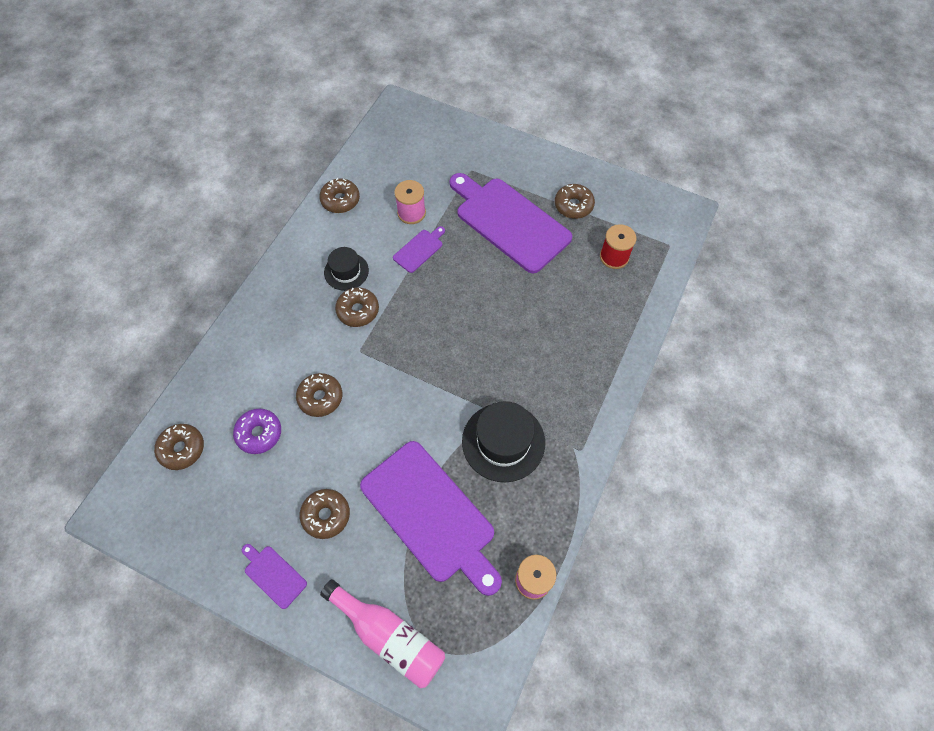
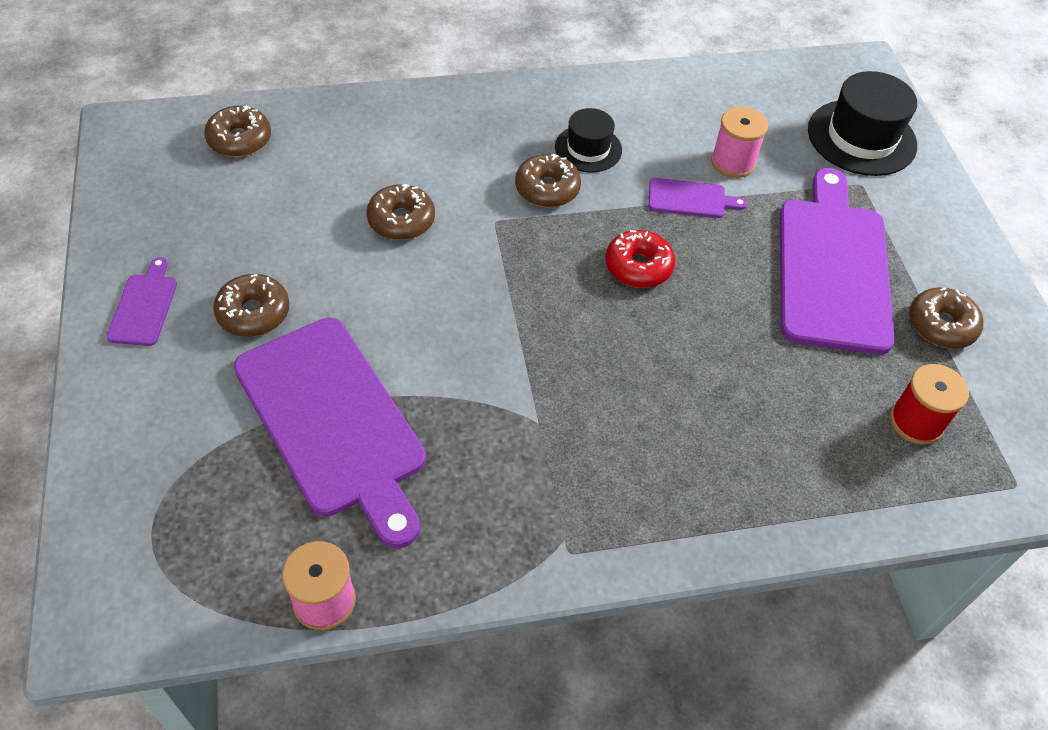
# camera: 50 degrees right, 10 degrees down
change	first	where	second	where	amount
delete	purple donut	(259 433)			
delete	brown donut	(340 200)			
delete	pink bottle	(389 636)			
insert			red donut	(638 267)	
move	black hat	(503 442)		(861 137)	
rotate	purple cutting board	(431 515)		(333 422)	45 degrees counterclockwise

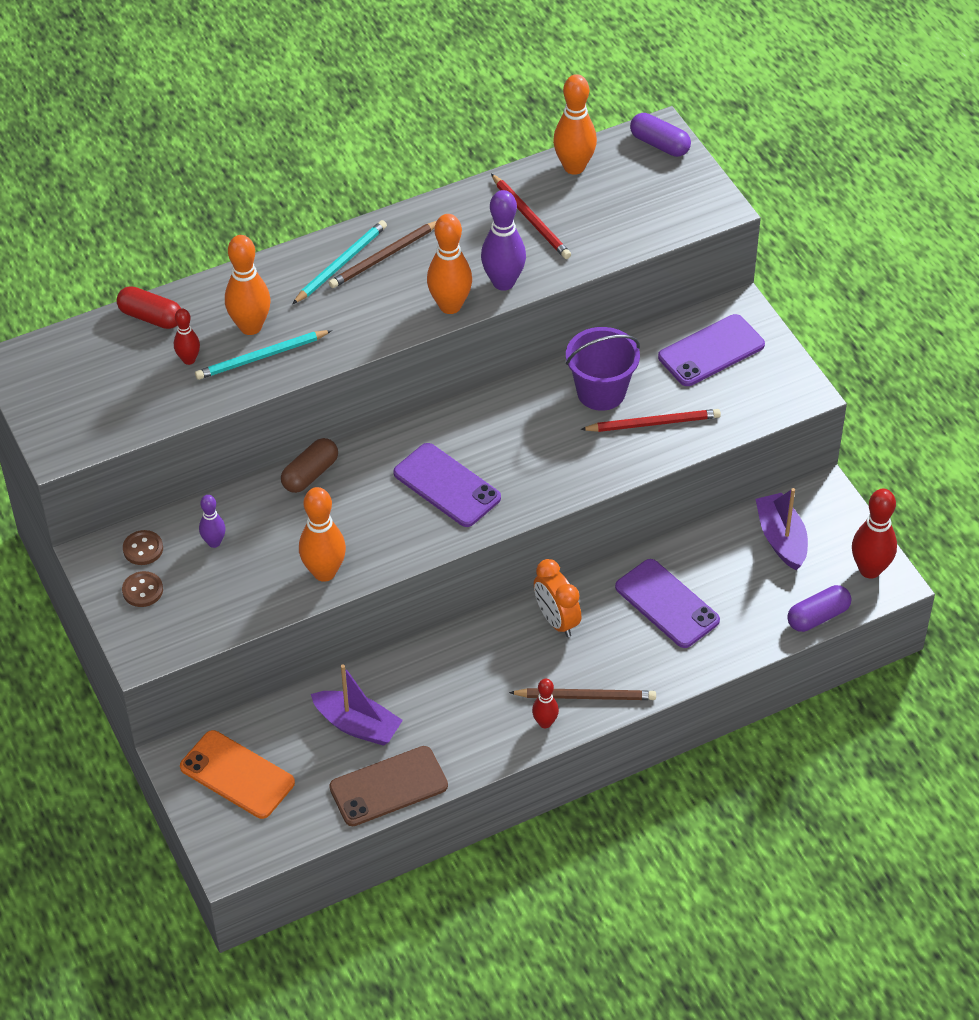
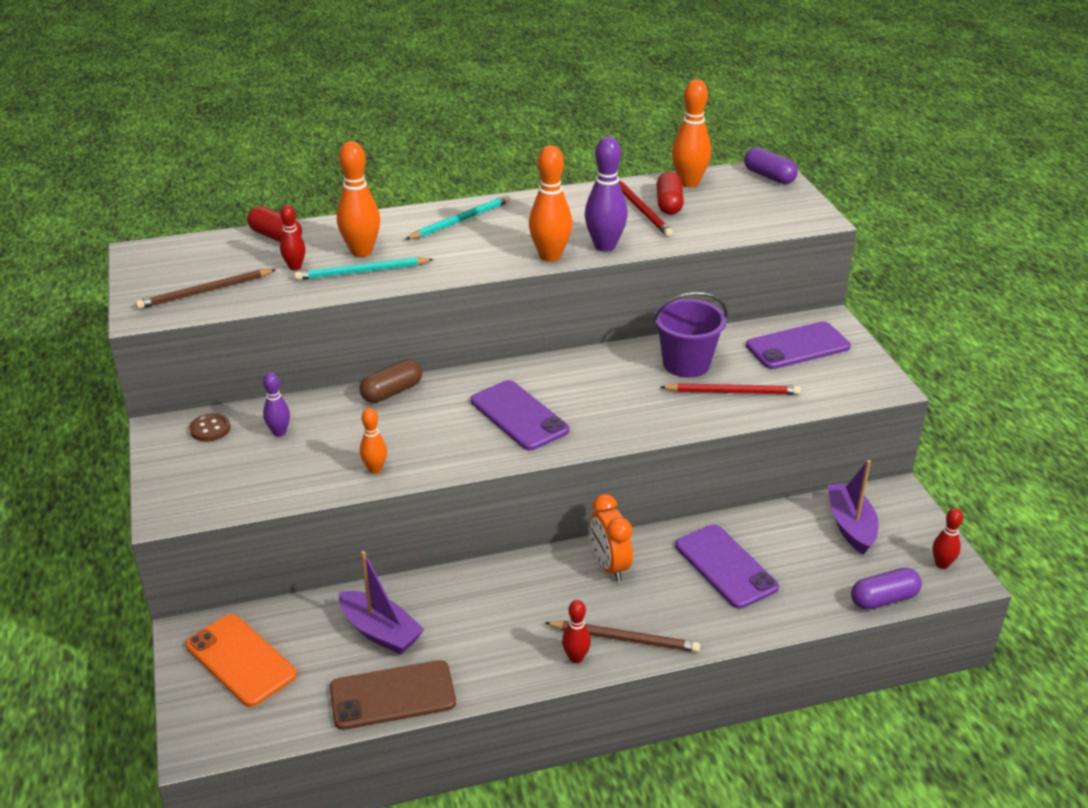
# camera: 10 degrees right, 15 degrees down
change	first	where	second	where	amount
delete	brown button	(142 590)			
insert			red capsule	(669 204)	
move	brown pencil	(384 257)		(205 292)	
resize	orange bowling pin	(324 572)		(375 469)	x0.57
resize	red bowling pin	(870 569)		(942 564)	x0.57

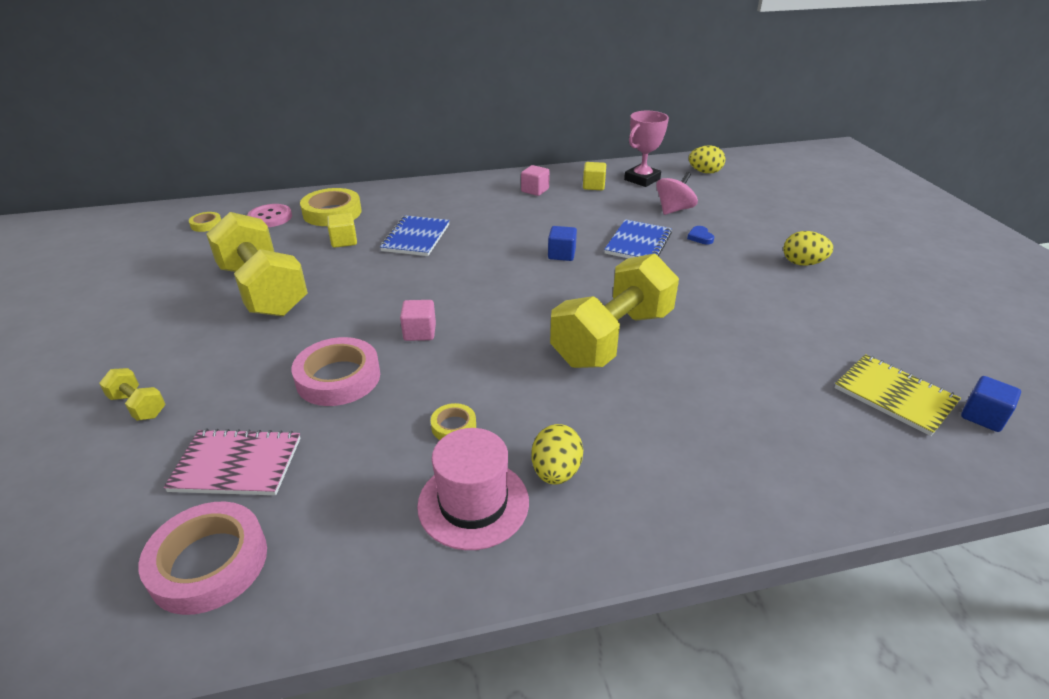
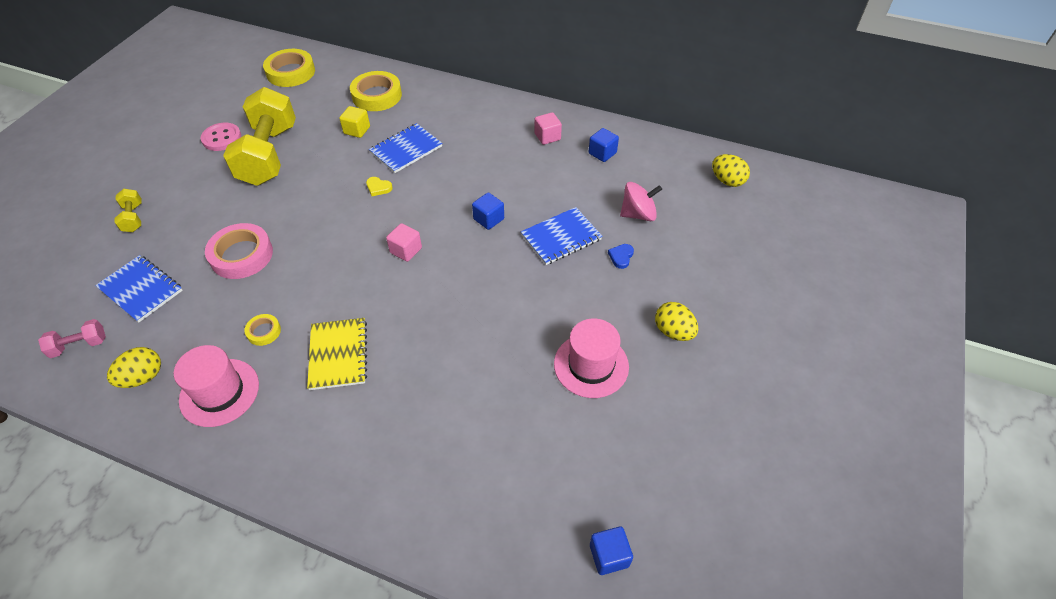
# camera: 35 degrees right, 15 degrees up
change	first	where	second	where	amount
delete	yellow dumbbell	(613 338)			
delete	pink trophy	(642 179)			
insert			yellow heart	(378 188)	
insert			pink hat	(591 365)	
move	pink button	(270 217)		(221 138)	
move	pink cube	(419 332)		(406 250)	
move	yellow egg	(556 472)		(143 377)	
move	yellow notebook	(894 396)		(338 355)	
replace	pink tape	(209 563)	pink dumbbell	(79 345)	
recolor	pink notebook	(237 465)	blue notebook	(140 290)	
recolor	yellow cube	(593 186)	blue cube	(602 153)	
resize	yellow tape	(206 224)		(291 72)	x2.01

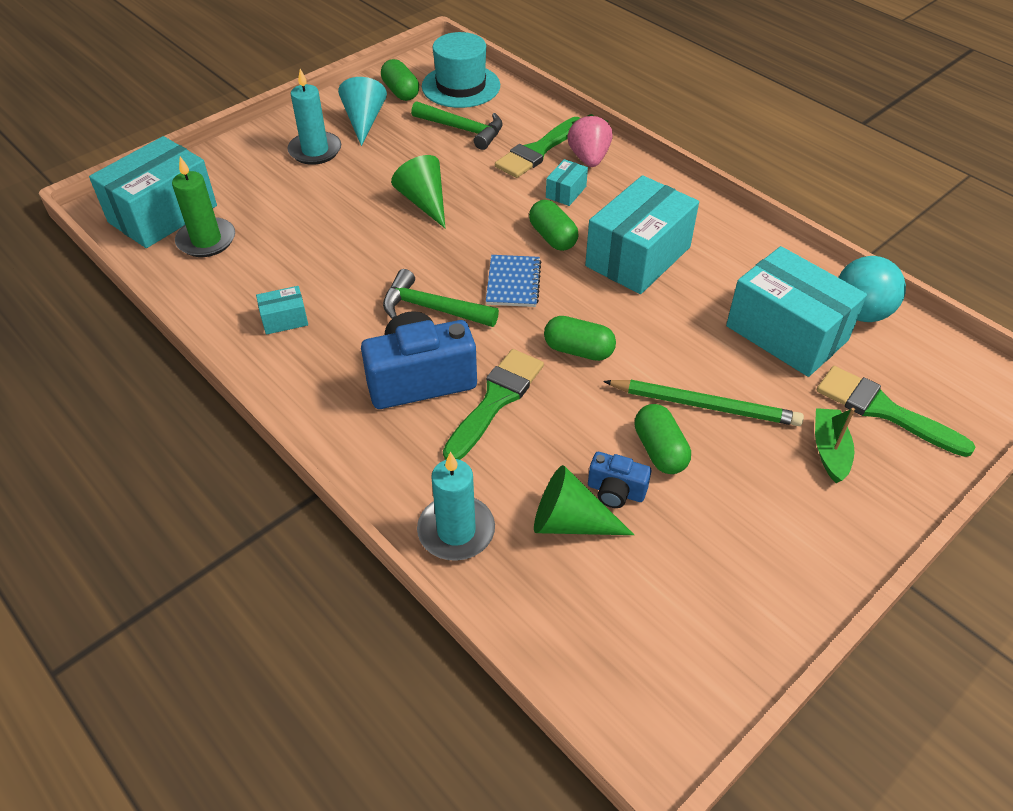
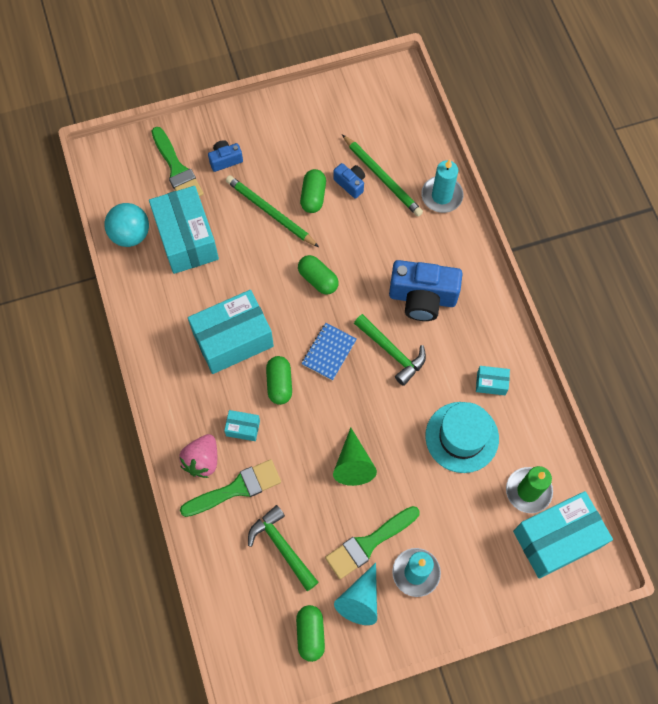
# camera: 155 degrees left, 20 degrees up
change	first	where	second	where	amount
move	turquoise hat	(461 86)		(462 437)	
move	green brush	(496 400)		(368 543)	
replace	green cone	(571 522)	green pencil	(382 177)	
replace	green boat	(829 450)	blue camera	(225 160)	
rotate	turquoise box	(566 192)		(243 428)	45 degrees clockwise

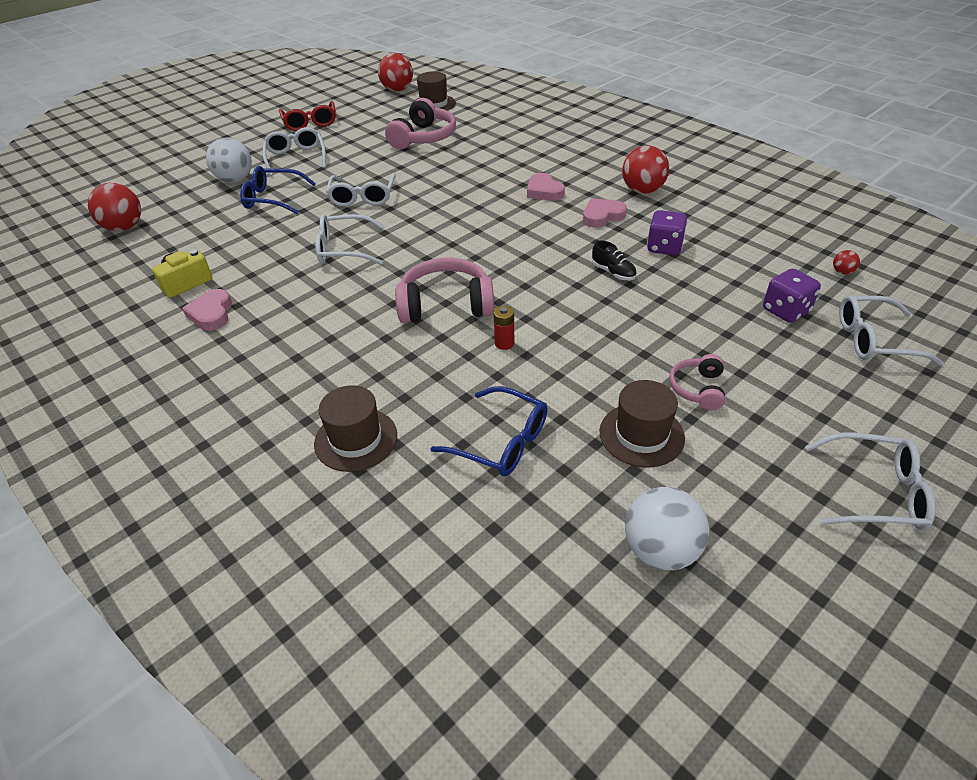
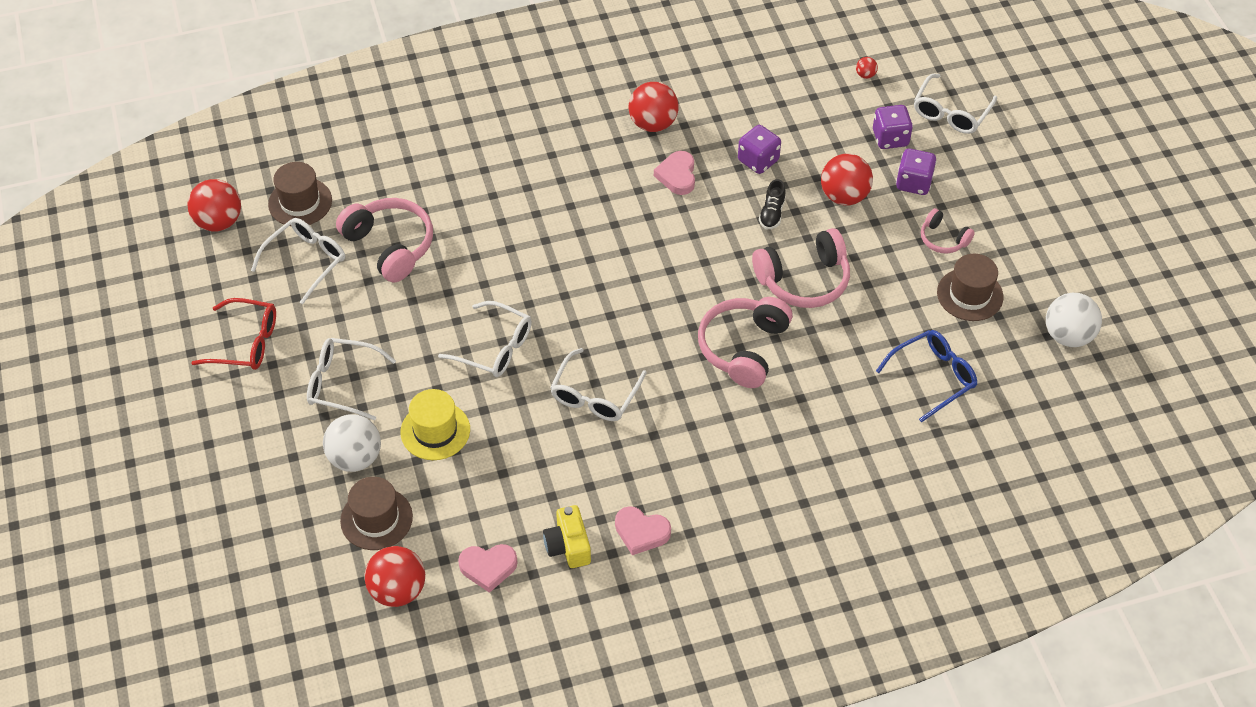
# camera: 65 degrees left, 10 degrees up
change	first	where	second	where	amount
delete	red battery	(504 343)			
insert			pink headphones	(804 280)	
insert			red ball	(844 196)	
insert			purple dice	(913 183)	
move	brown hat	(356 439)		(376 519)	
move	pink heart	(544 191)		(488 568)	
move	white glasses	(875 492)		(306 261)	
replace	blue glasses	(273 199)	yellow hat	(435 431)	
rotate	black shoe	(613 272)		(772 213)	120 degrees clockwise

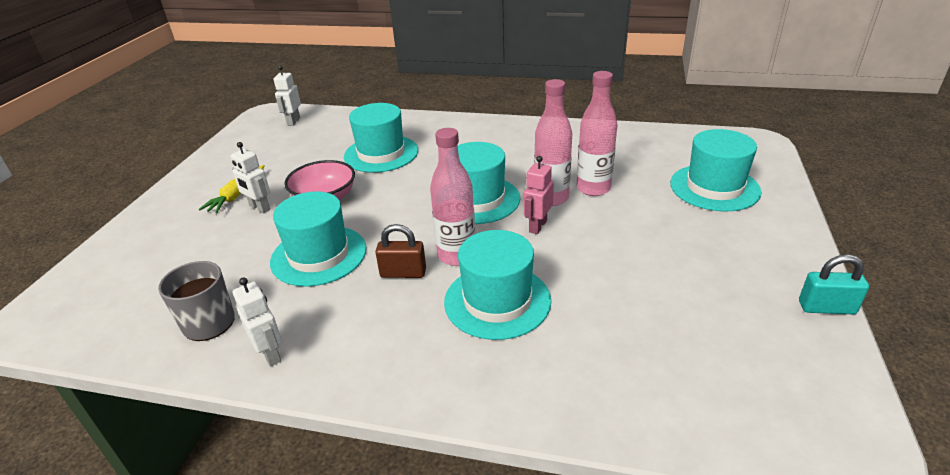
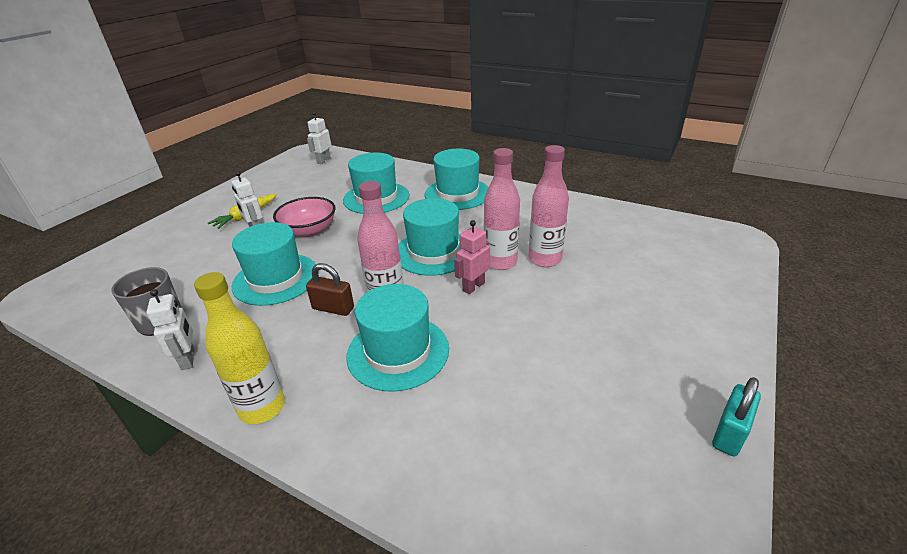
# camera: 15 degrees right, 0 degrees up
change	first	where	second	where	amount
insert			yellow bottle	(262 408)	
move	turquoise hat	(714 187)		(457 194)	
rotate	turquoise padlock	(826 308)		(729 433)	75 degrees counterclockwise

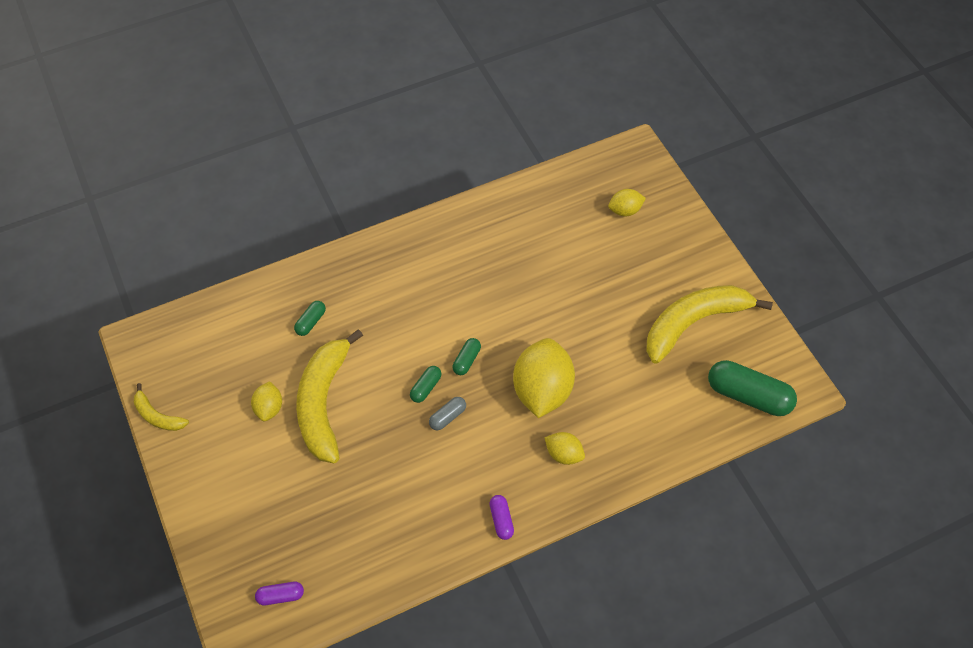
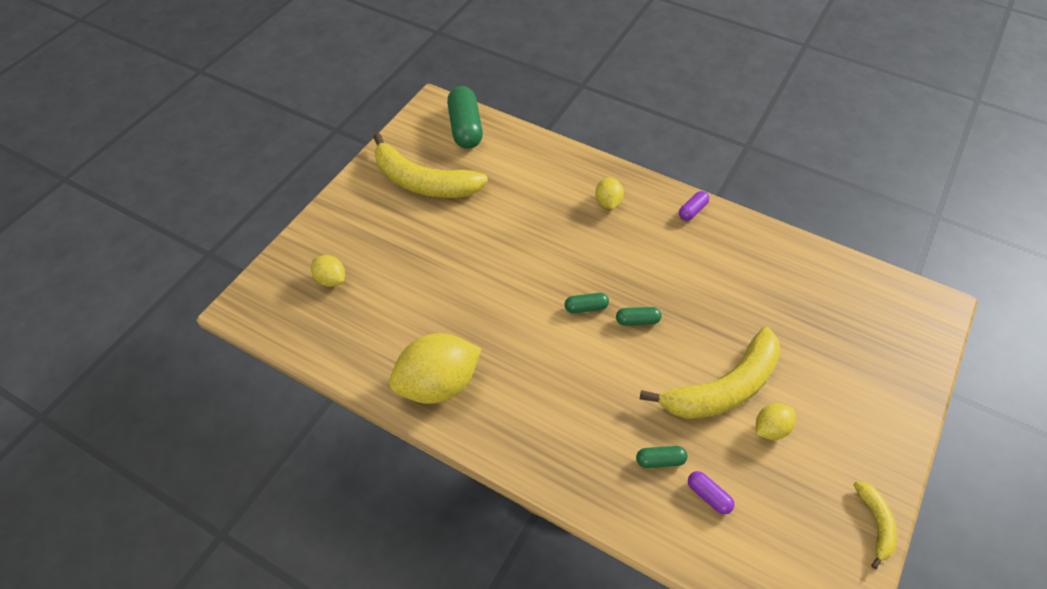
# camera: 125 degrees left, 5 degrees down
change	first	where	second	where	amount
delete	grey capsule	(447 417)			
move	purple capsule	(281 596)		(708 496)	
move	yellow lemon	(542 390)		(438 384)	

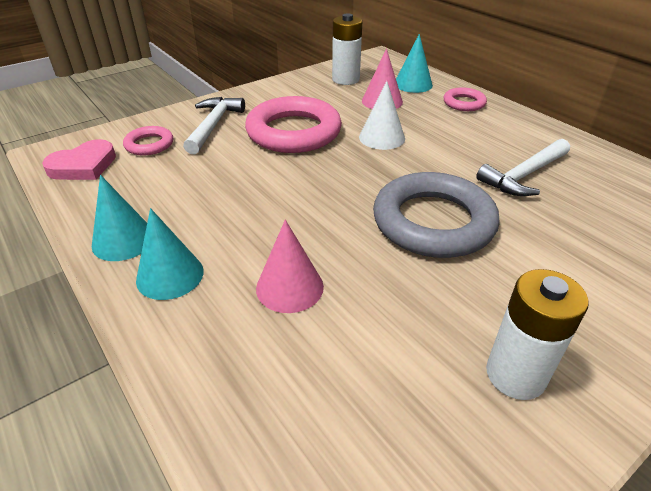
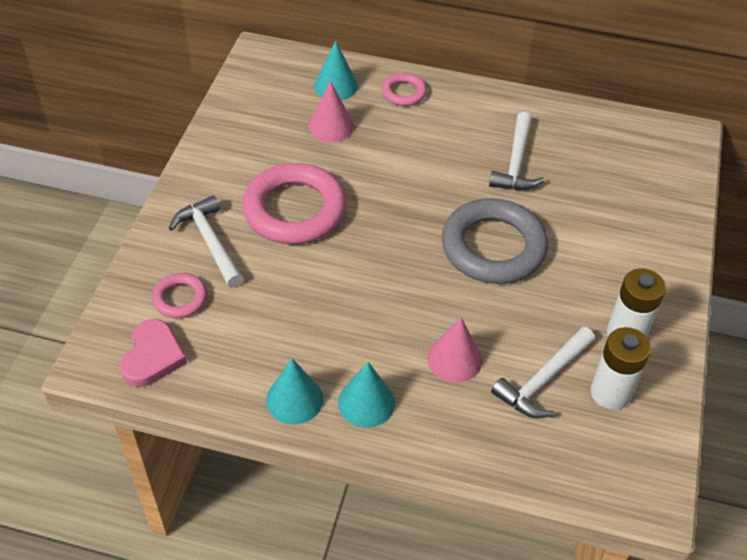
# camera: 40 degrees left, 10 degrees up
change	first	where	second	where	amount
delete	white cone	(382 137)			
insert			white hammer	(543 380)	
move	white battery	(345 79)		(610 393)	

